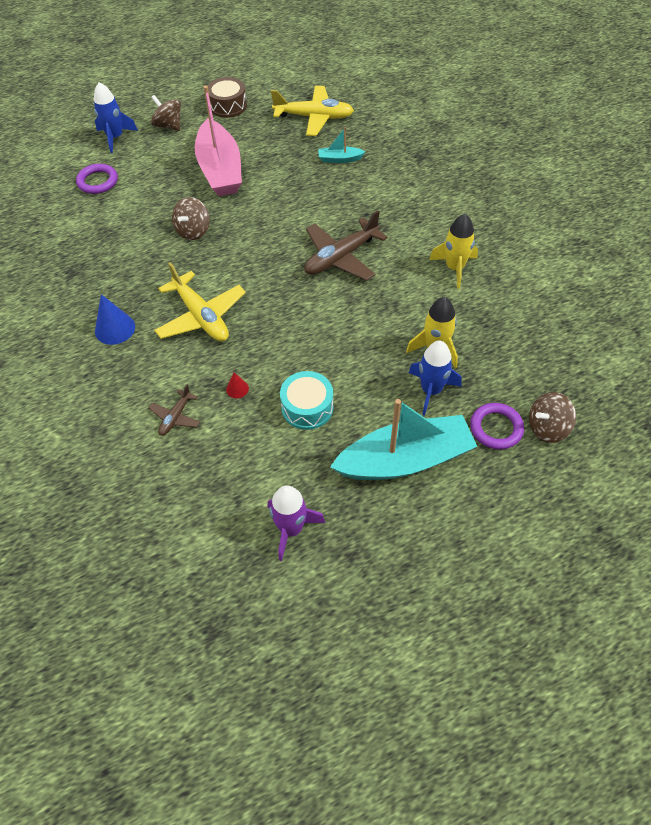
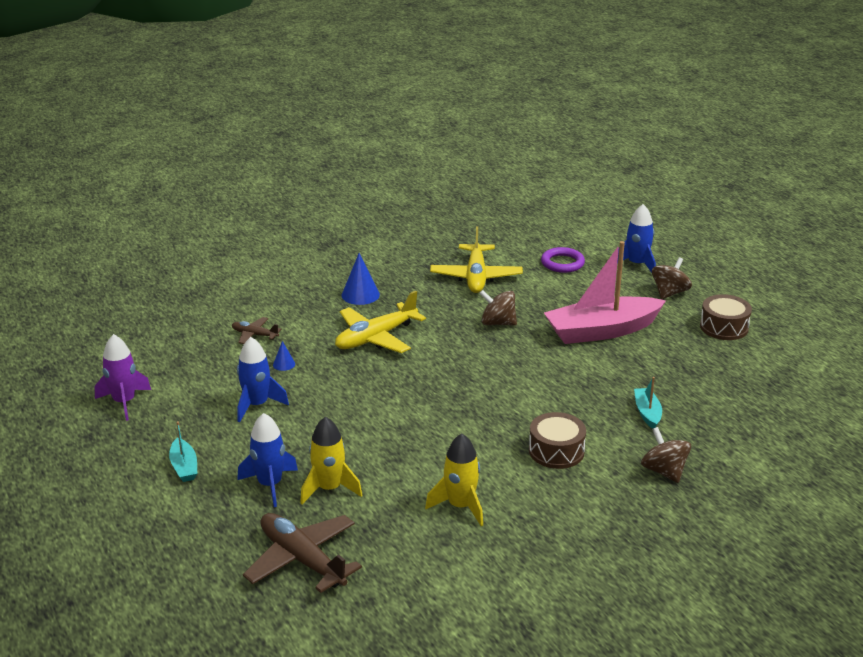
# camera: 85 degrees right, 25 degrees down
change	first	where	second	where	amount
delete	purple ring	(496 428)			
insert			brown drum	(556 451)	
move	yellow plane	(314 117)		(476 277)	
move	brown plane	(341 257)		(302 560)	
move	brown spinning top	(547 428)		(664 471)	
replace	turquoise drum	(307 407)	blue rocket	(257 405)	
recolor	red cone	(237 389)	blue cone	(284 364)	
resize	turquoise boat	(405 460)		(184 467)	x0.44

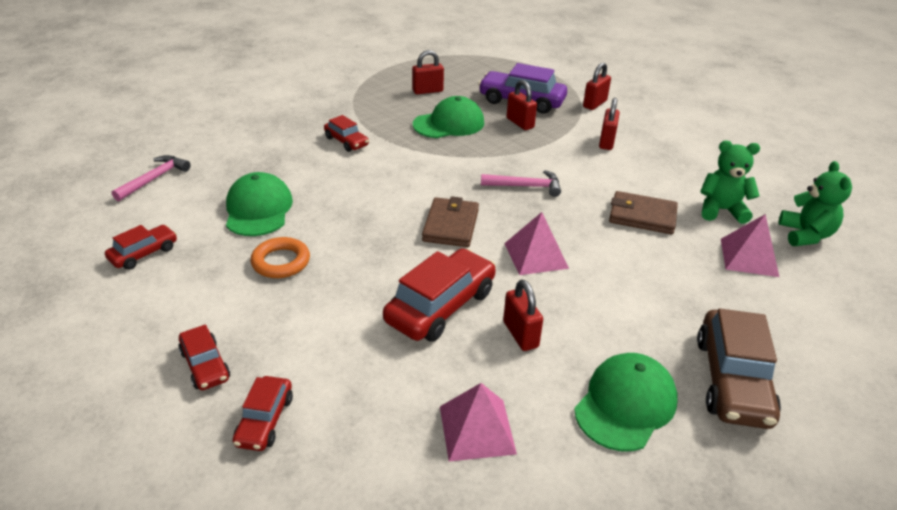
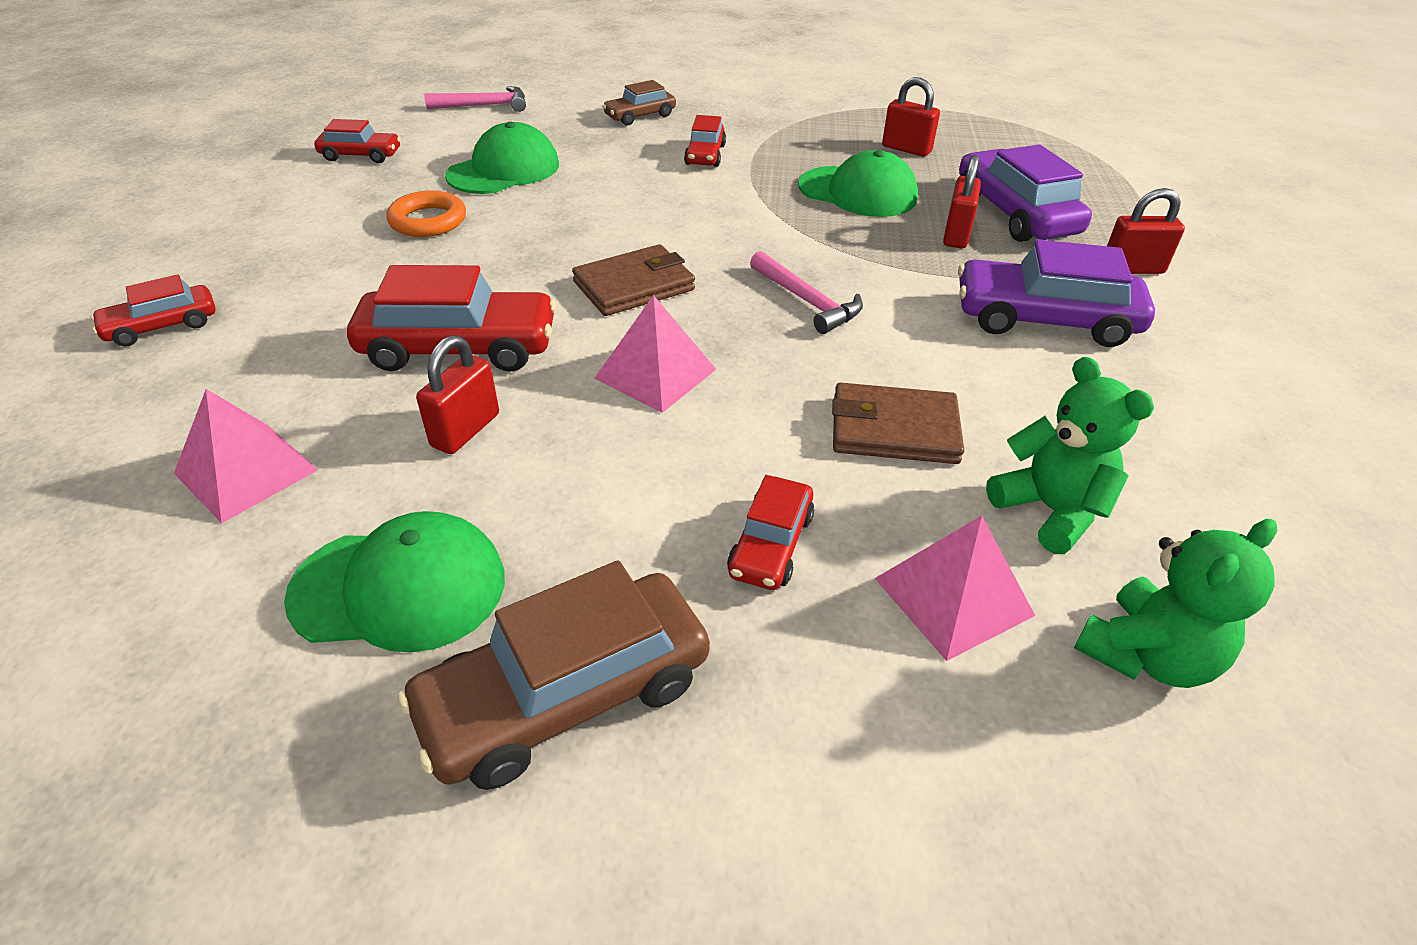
# camera: 50 degrees right, 5 degrees up
change	first	where	second	where	amount
insert			brown car	(640 116)	
move	red car	(205 365)		(770 545)	
replace	red padlock	(606 142)	purple car	(1044 320)	
rotate	brown wallet	(642 216)		(894 430)	60 degrees counterclockwise

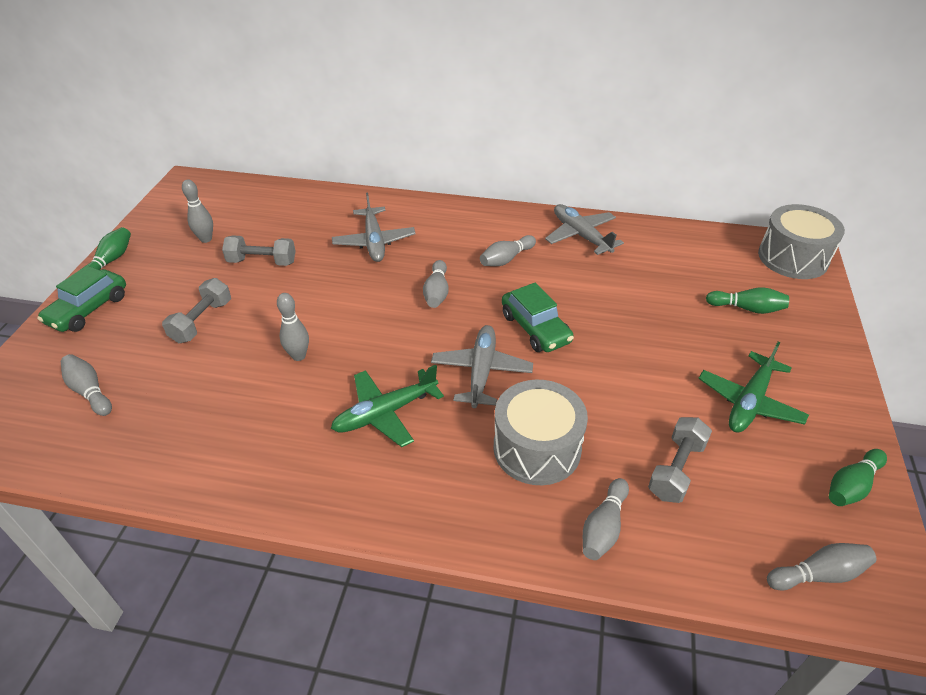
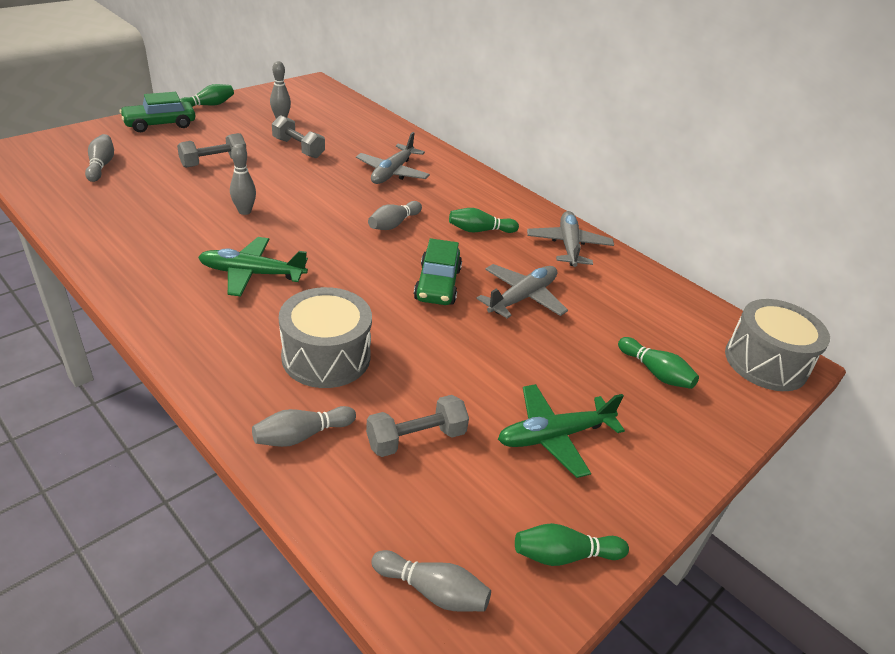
# camera: 30 degrees right, 5 degrees down
change	first	where	second	where	amount
move	grey plane	(481 371)		(522 298)	
recolor	grey bowling pin	(506 259)	green bowling pin	(479 230)	

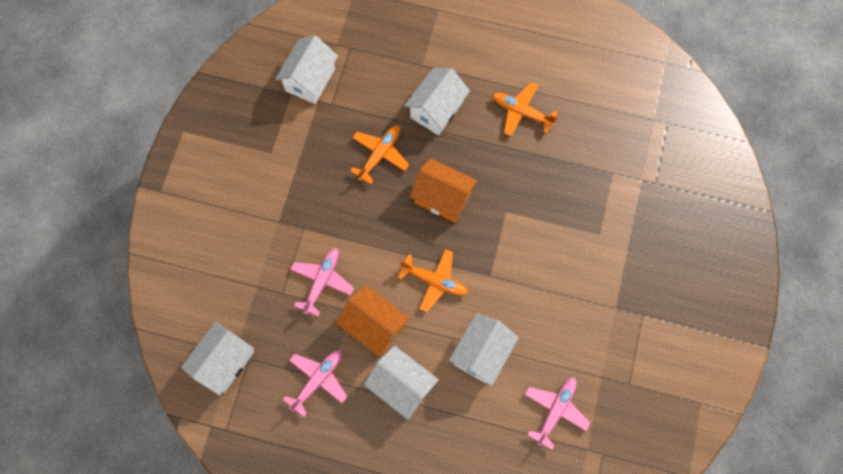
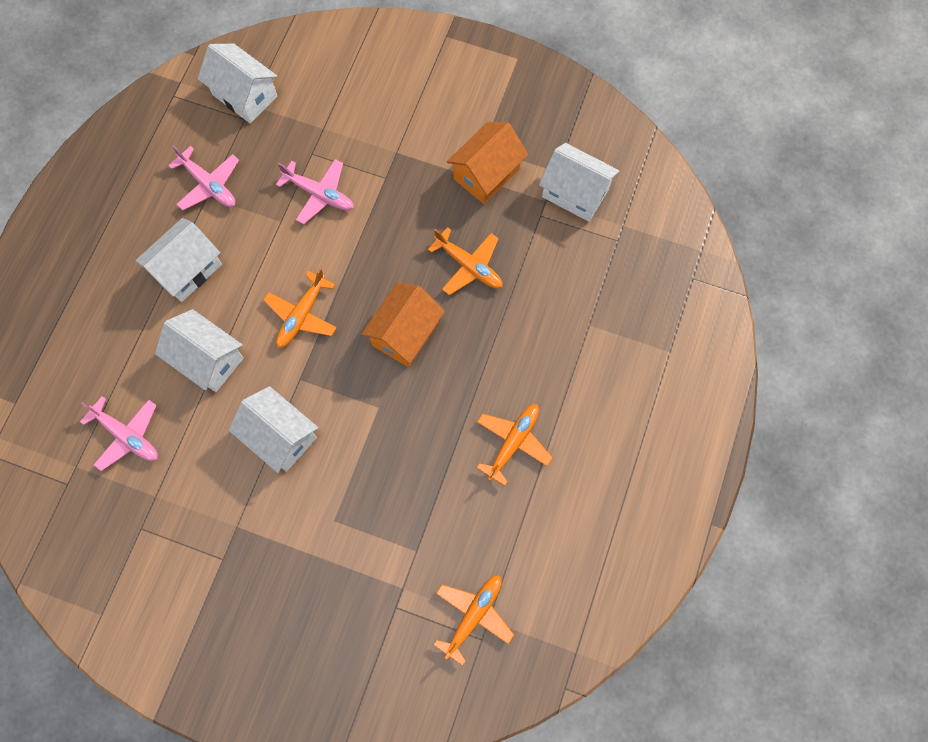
# camera: 95 degrees right, 0 degrees up
change	first	where	second	where	amount
insert			orange plane	(473 615)	
move	orange house	(374 325)		(486 174)	
move	white house	(436 110)		(280 436)	

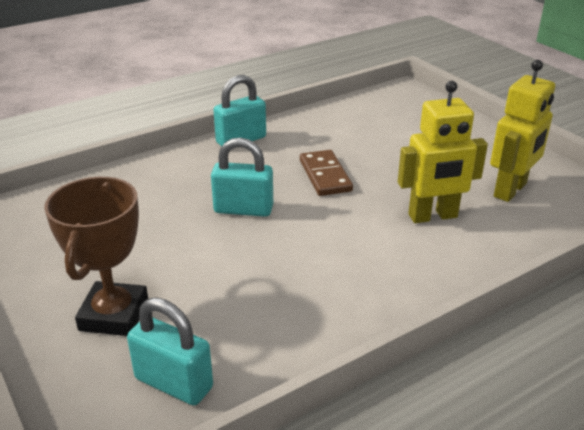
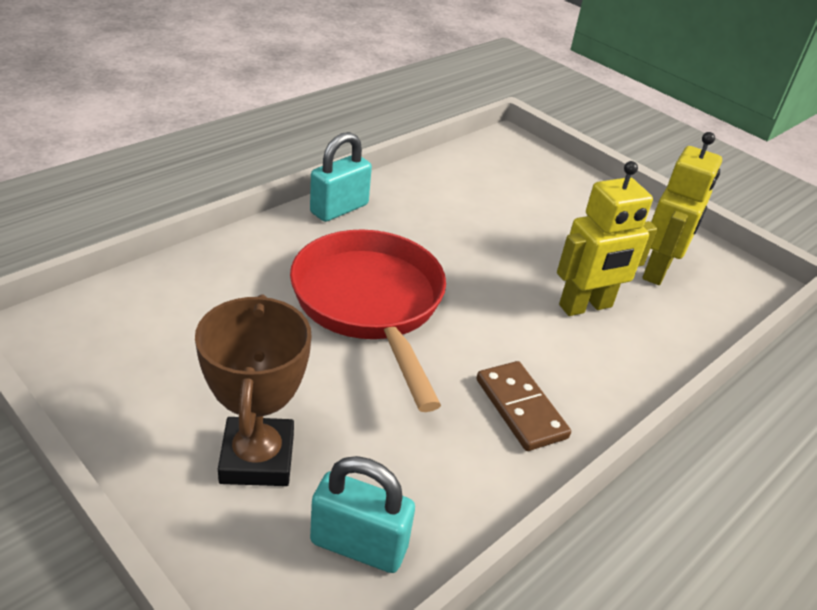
# camera: 15 degrees left, 5 degrees up
change	first	where	second	where	amount
move	brown domino	(325 176)		(520 408)	
replace	turquoise padlock	(243 209)	red pan	(370 304)	

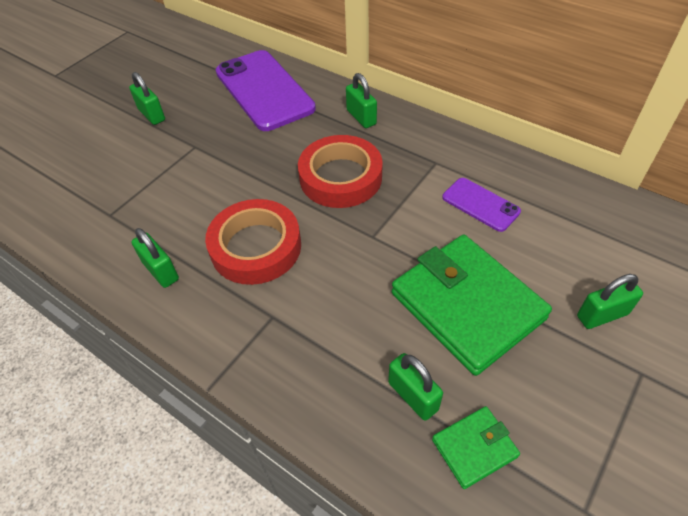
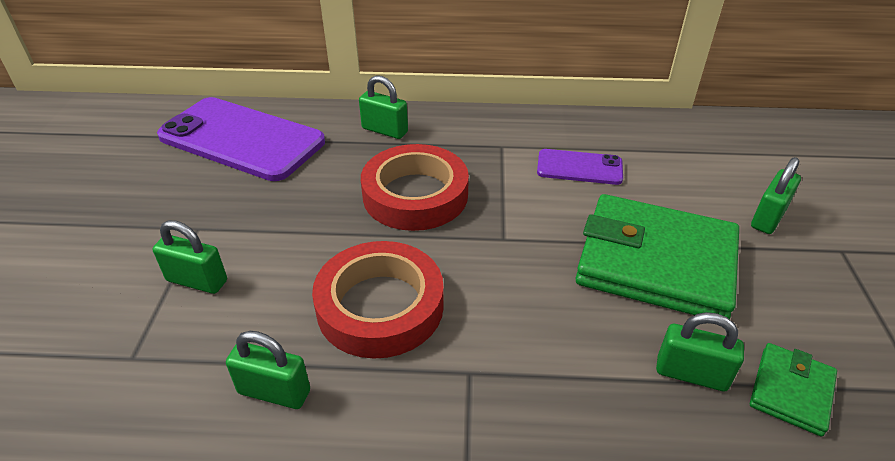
# camera: 35 degrees left, 10 degrees down
change	first	where	second	where	amount
move	green padlock	(152 115)		(197 281)	

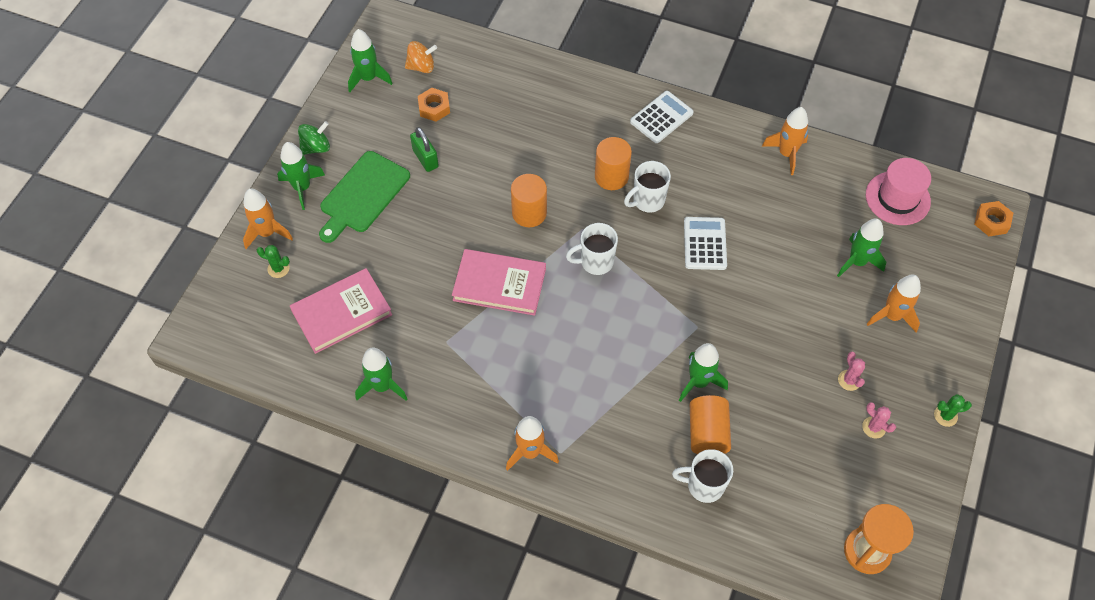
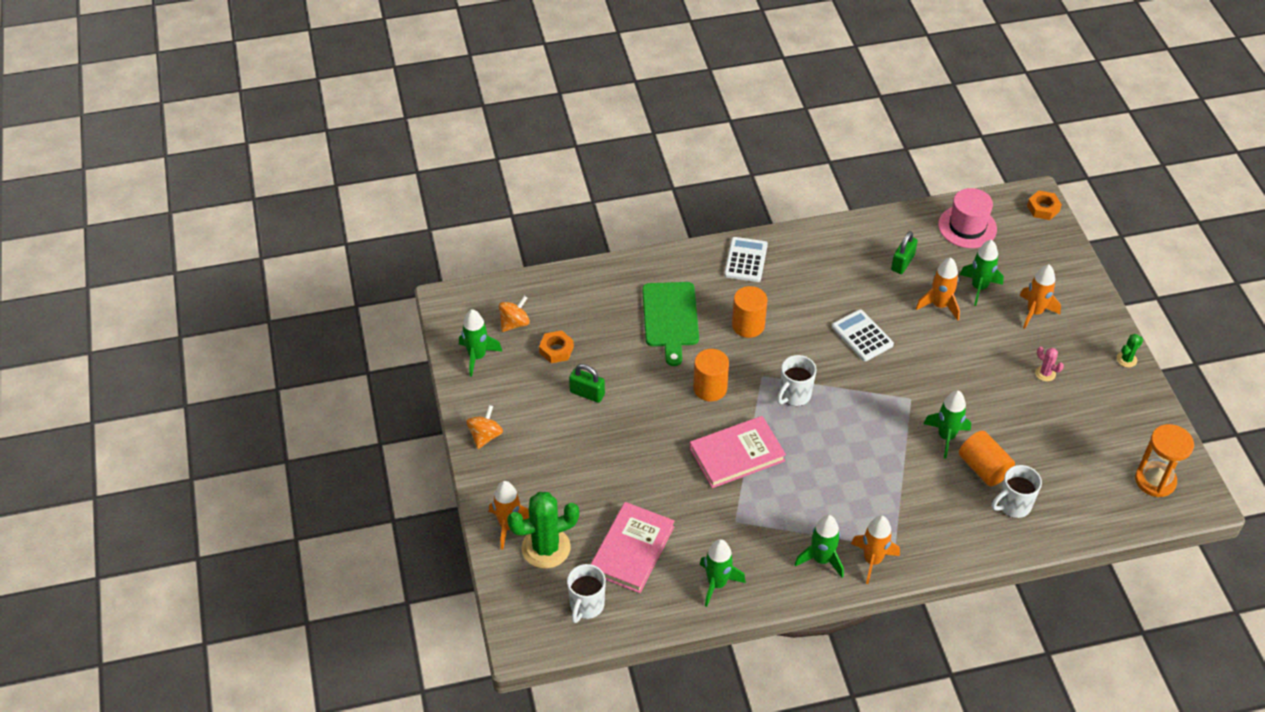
# camera: 35 degrees left, 10 degrees down
change	first	where	second	where	amount
delete	pink cactus	(874 427)			
insert			green padlock	(902 263)	
move	green rocket	(302 188)		(821 559)	
move	green cutting board	(362 195)		(670 318)	
move	white mug	(647 201)		(586 606)	
move	orange rocket	(786 154)		(939 305)	
recolor	green spinning top	(316 147)	orange spinning top	(485 436)	
resize	green cactus	(278 268)		(546 548)	x2.20

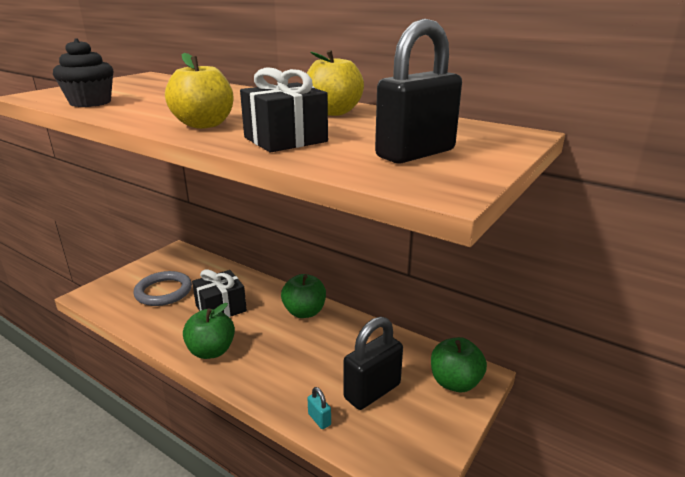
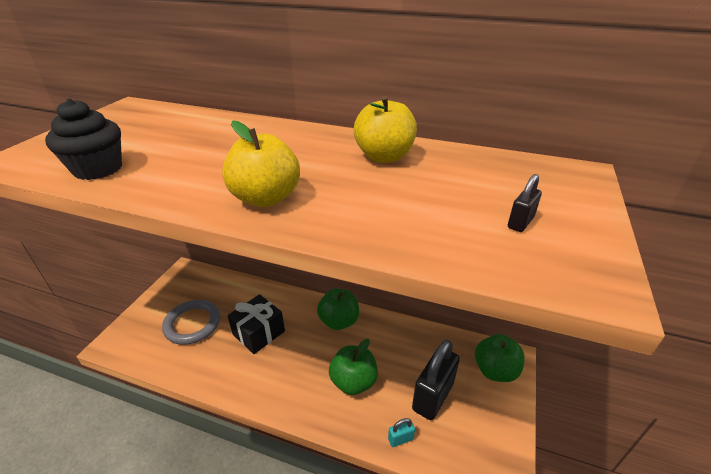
# camera: 15 degrees left, 10 degrees up
change	first	where	second	where	amount
delete	black gift	(285 139)			
move	green apple	(211 351)		(353 382)	
rotate	turquoise padlock	(319 419)		(400 439)	60 degrees counterclockwise
resize	black padlock	(415 153)		(520 223)	x0.43

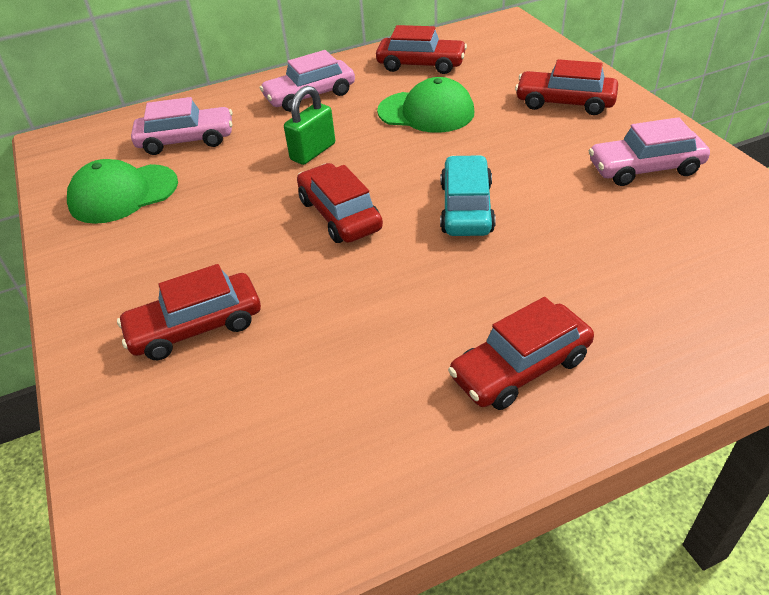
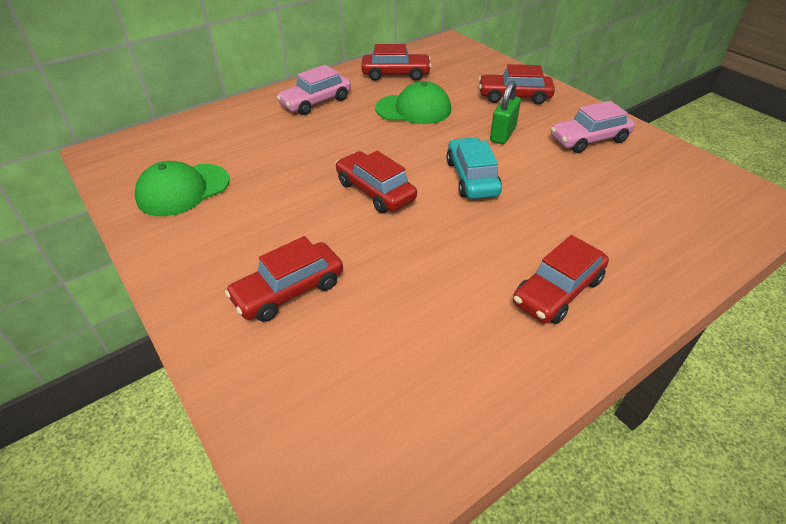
# camera: 15 degrees left, 0 degrees up
change	first	where	second	where	amount
delete	pink car	(186 140)			
move	green padlock	(313 152)		(503 134)	

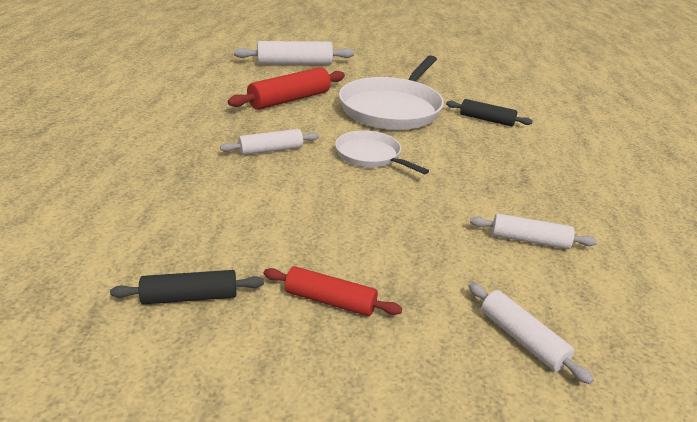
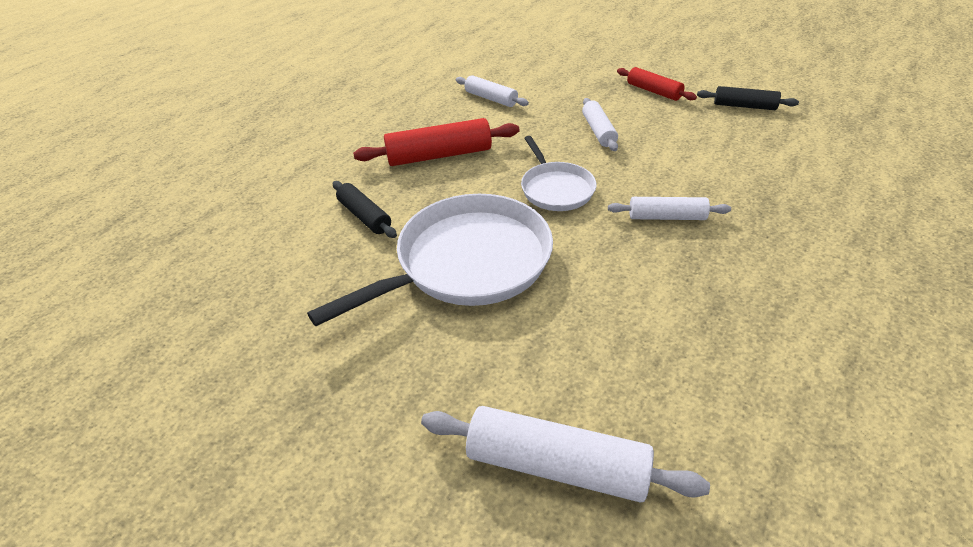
# camera: 150 degrees left, 10 degrees up
change	first	where	second	where	amount
move	red rolling pin	(290 100)		(439 155)	
move	white rolling pin	(522 339)		(598 131)	

